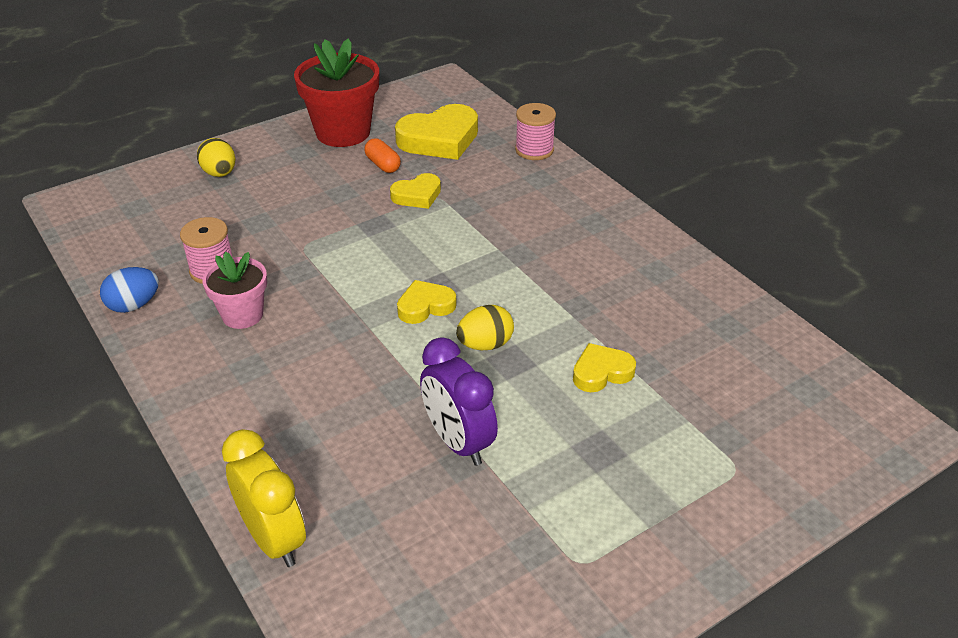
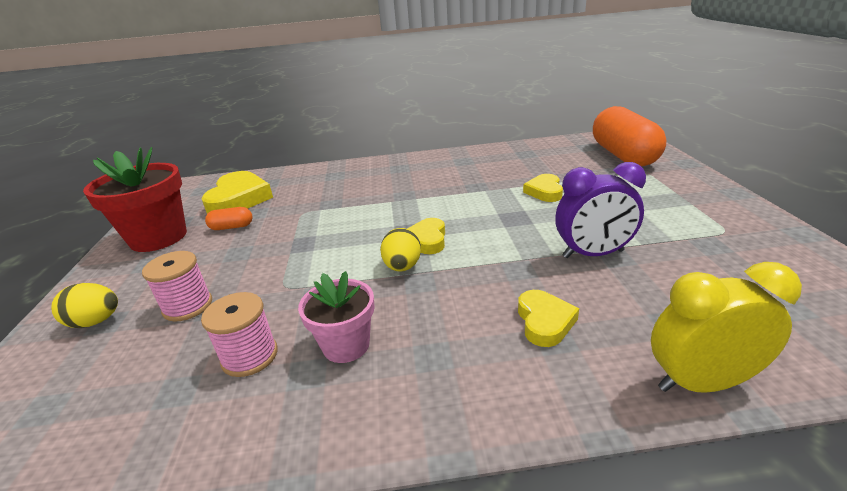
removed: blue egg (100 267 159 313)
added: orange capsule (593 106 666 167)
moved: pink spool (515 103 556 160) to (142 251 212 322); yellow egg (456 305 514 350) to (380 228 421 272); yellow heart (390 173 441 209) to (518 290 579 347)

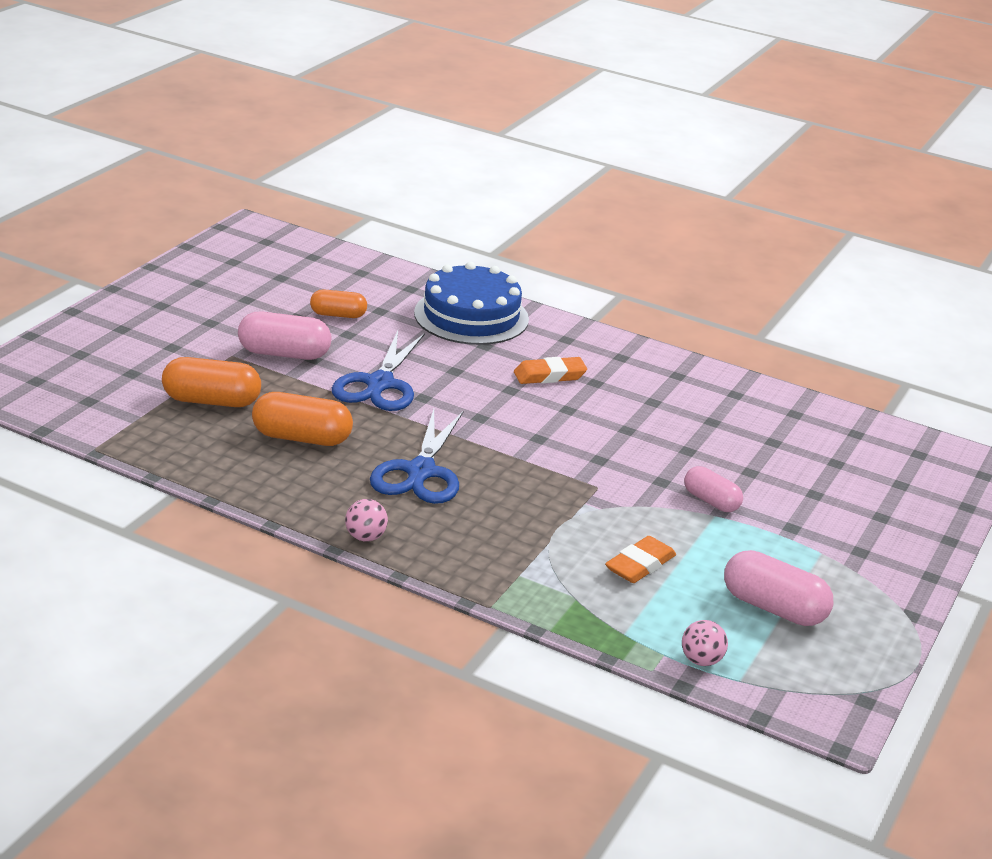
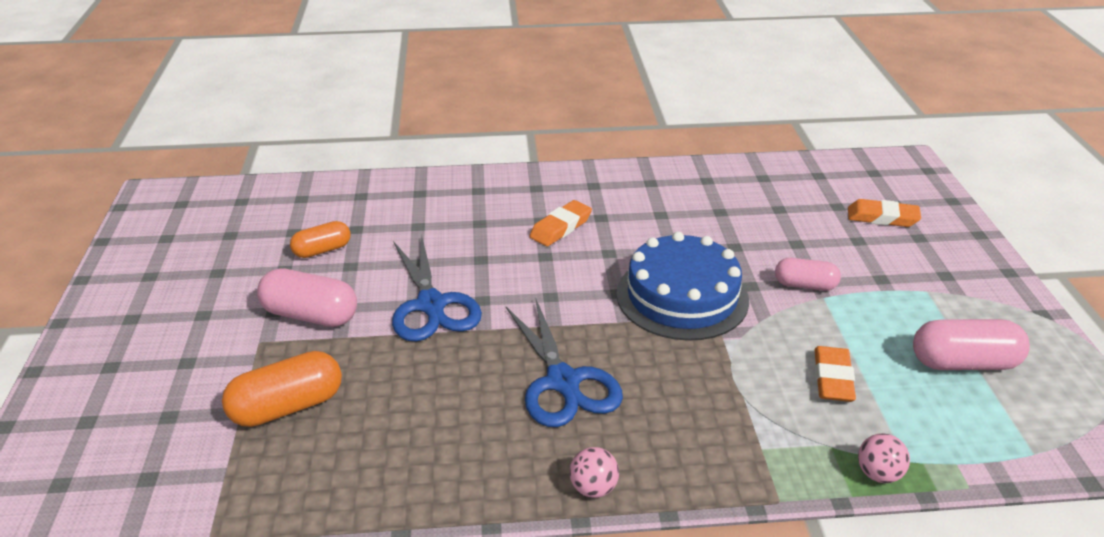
removed: orange capsule (252 392 353 446)
added: orange eraser (848 199 921 227)
moved: blue cake (414 262 529 345) to (616 232 749 341); pink ball (682 620 728 666) to (858 433 910 483)
turned: pink capsule (238 312 331 360) = (257 268 357 327) 45 degrees clockwise

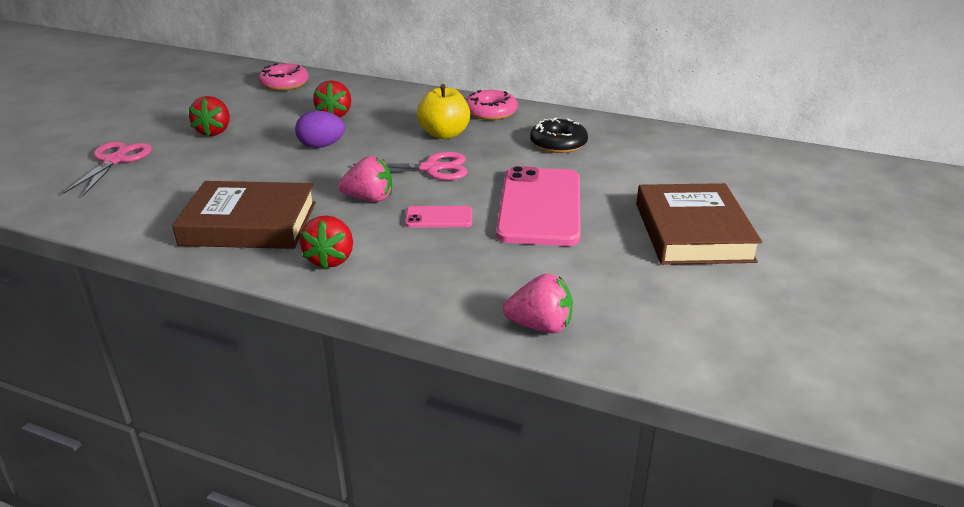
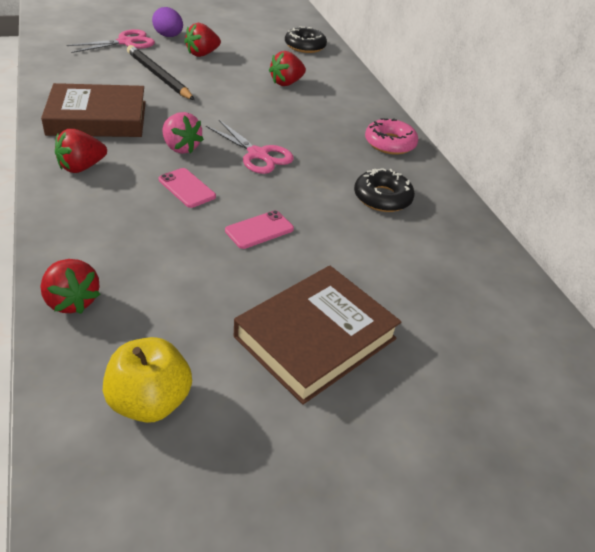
added: black pencil (127 45 195 100)
moved: yellow apple (417 84 470 139) to (103 337 192 423); purple egg (295 111 345 148) to (152 7 183 37)
recoloured: pink strawberry (503 274 573 333) to red strawberry (41 259 100 314); pink donut (258 63 309 91) to black donut (285 26 327 53)
turned: brown book (172 181 316 249) = (41 83 146 137) 60 degrees counterclockwise
resized: pink phone (496 166 581 246) = (225 210 294 249) x0.45

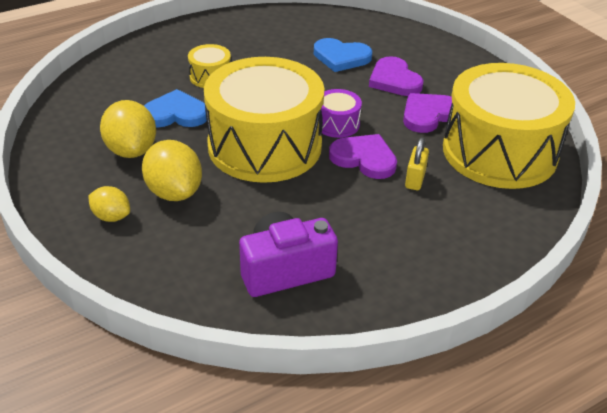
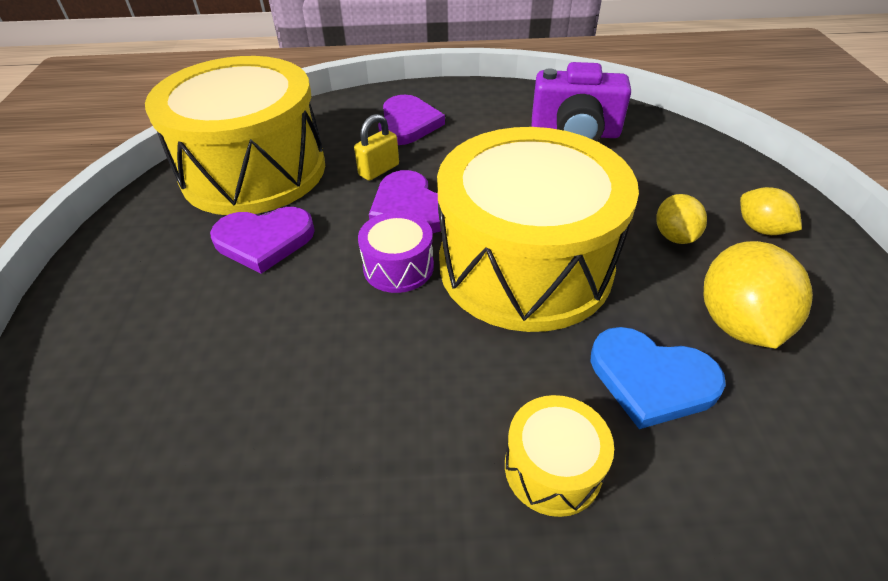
removed: blue heart (314 38 372 72)
moved: purple heart (369 56 423 96) to (378 95 445 145)
resized: yellow lemon (142 140 202 201) = (656 194 707 244) x0.59

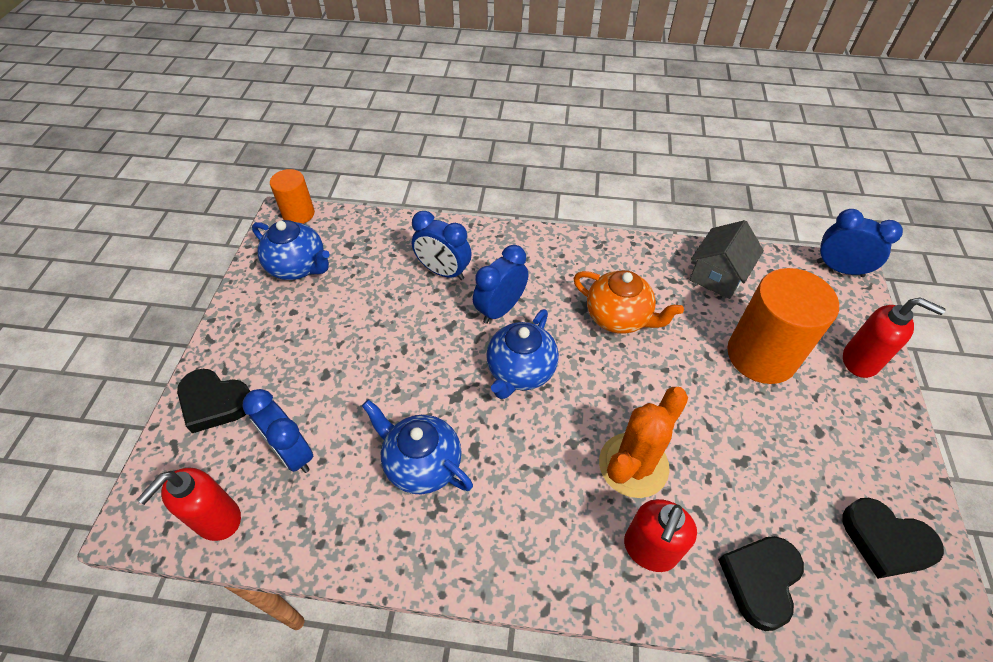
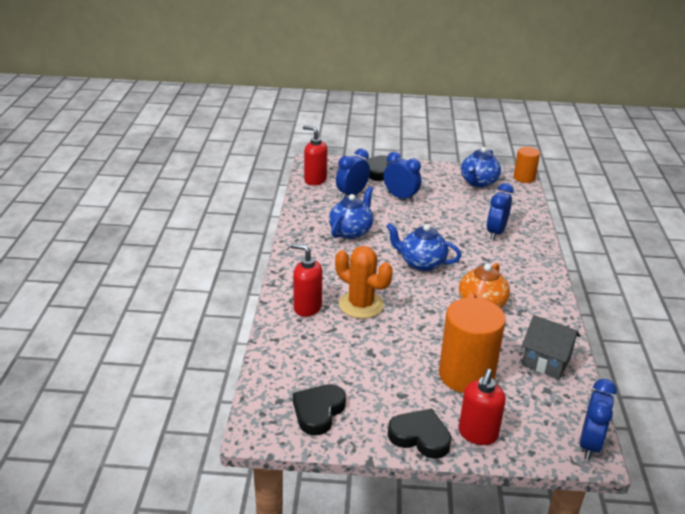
moved: blue clock (473 245 528 324) to (384 152 422 202); black heart (718 536 804 631) to (388 409 452 459)

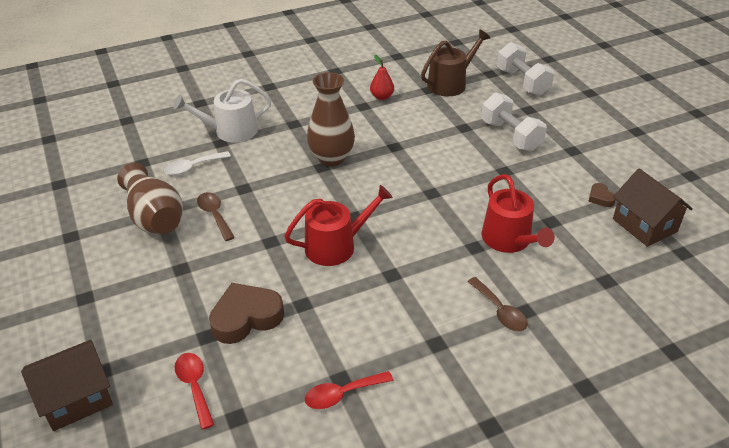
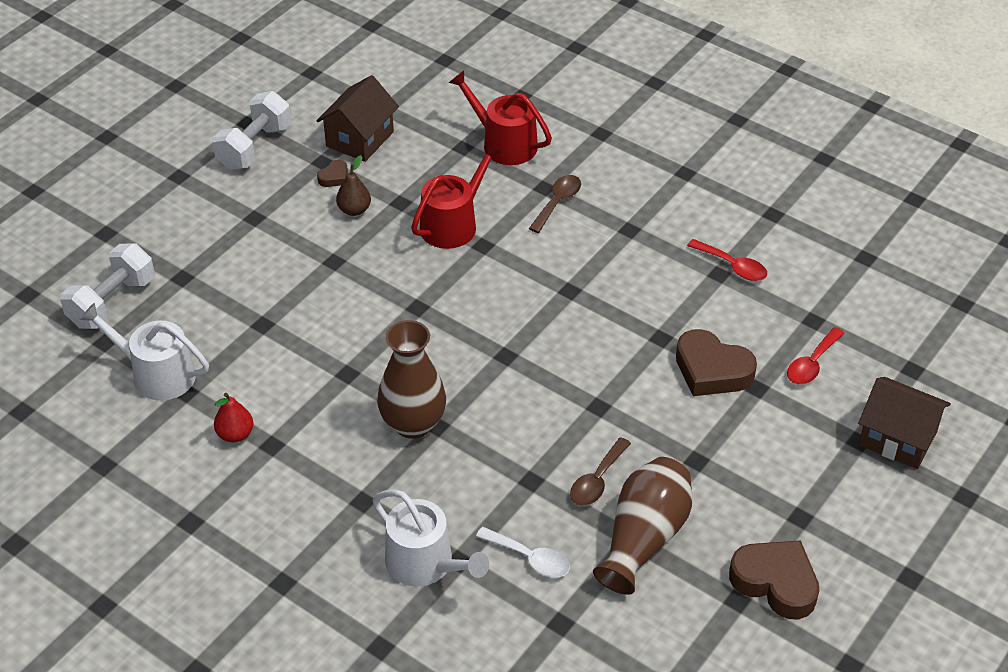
added: brown pear (336 155 371 216); brown heart (729 540 819 619)
moved: white dumbbell (481 93 547 151) to (212 91 291 170); red watering can (284 185 393 266) to (449 71 552 165)
recoloured: brown watering can (421 30 490 96) to white watering can (79 303 209 400)

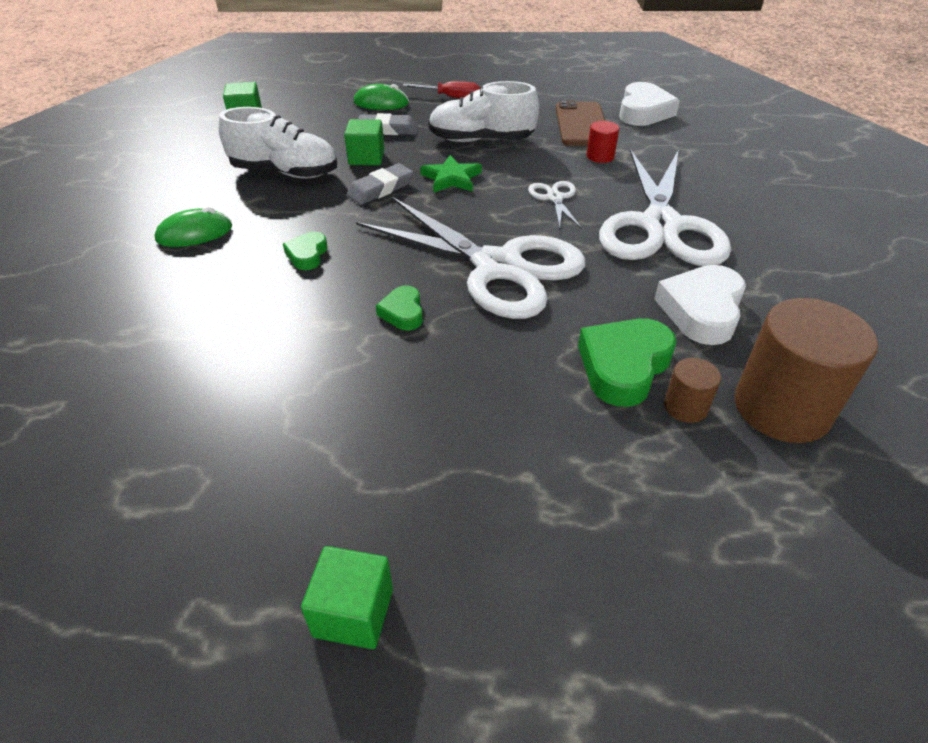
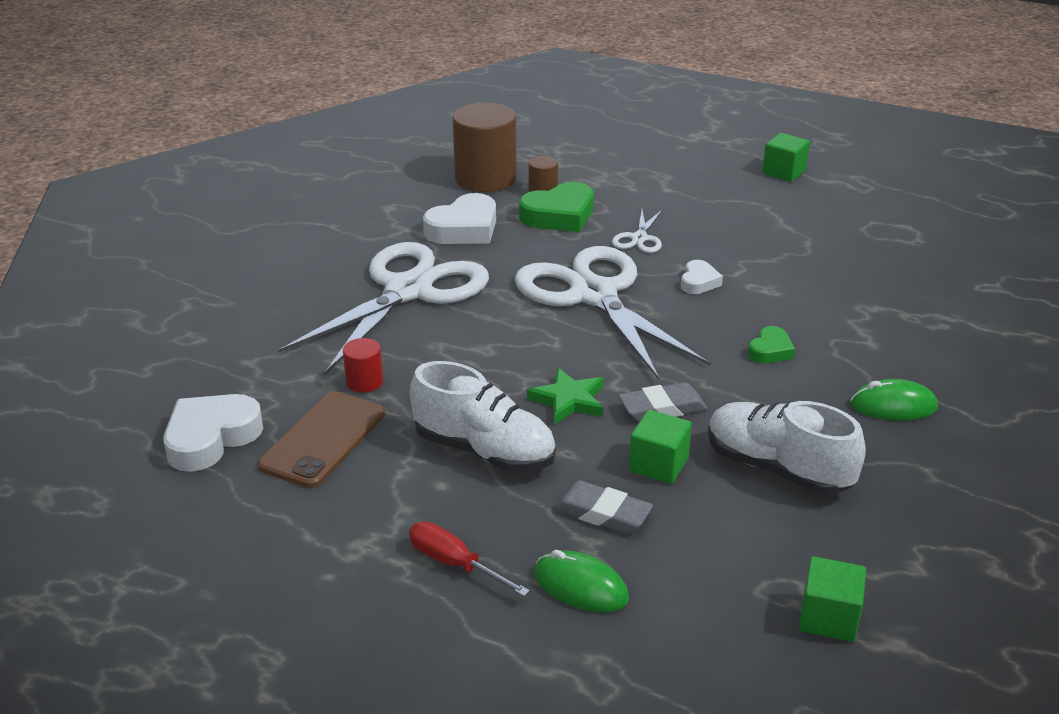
moved: white scissors (528 181 582 229) to (612 209 663 253)
recoloured: green heart (376 286 423 330) to white heart (681 260 723 294)

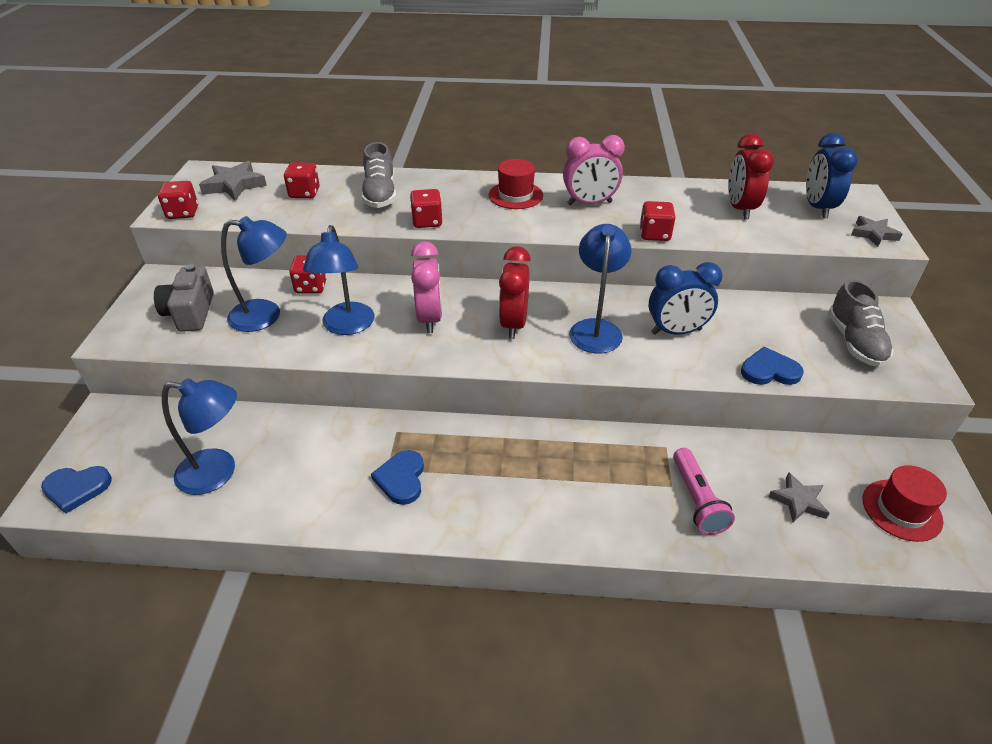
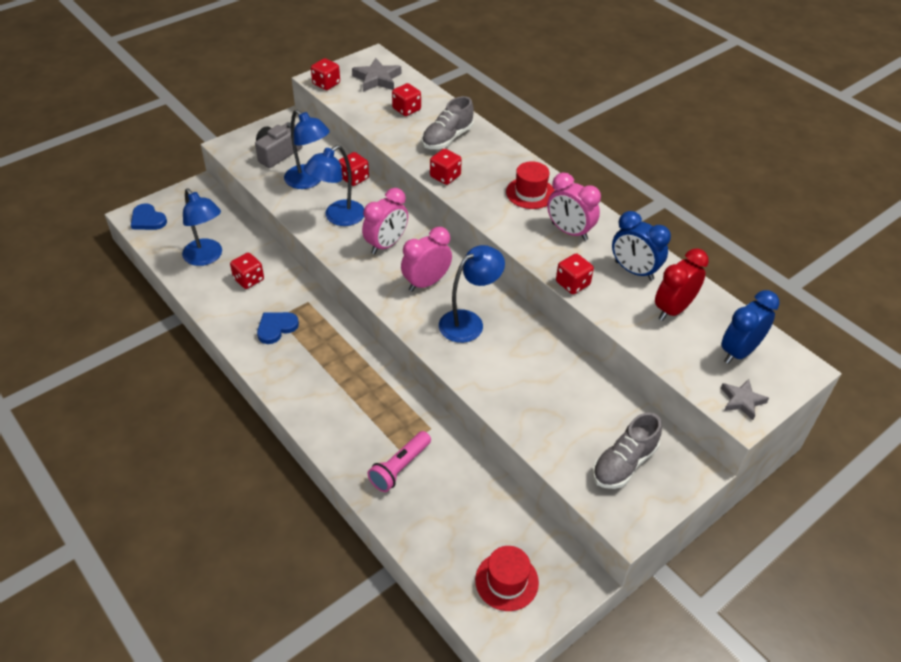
removed: blue heart (741 347 804 385); grey star (768 472 829 522)
added: red dice (230 253 264 289)
moved: blue clock (649 262 723 335) to (612 211 671 281)
recoloured: red clock (499 246 531 339) to pink clock (401 227 452 292)

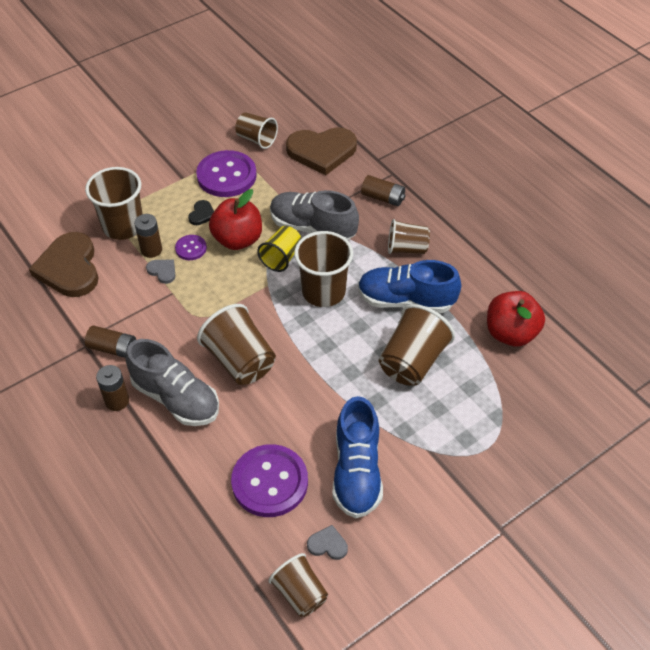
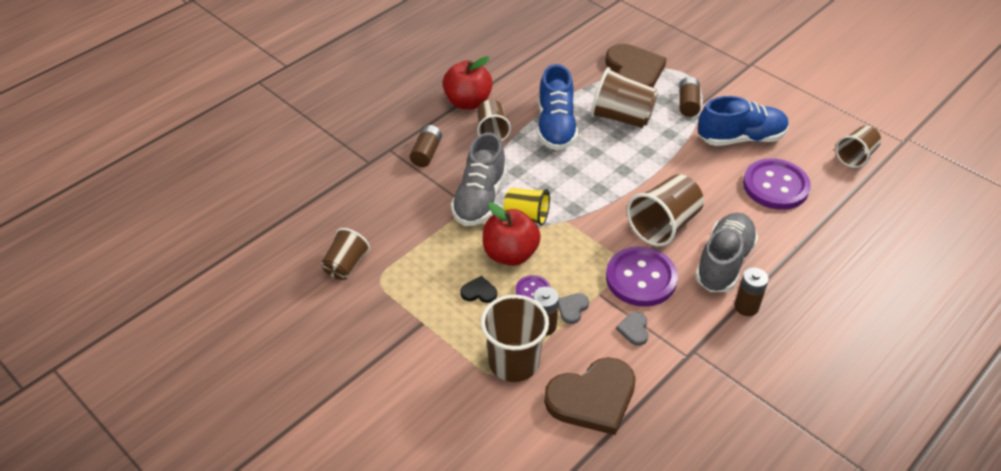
removed: brown cup (294 231 353 307)
moved: red apple (487 291 545 347) to (443 56 493 110); brown heart (286 127 357 175) to (605 44 667 87); purple button (196 150 257 197) to (606 246 678 307); grey heart (307 525 348 560) to (616 312 648 346); brown battery (85 326 136 358) to (679 77 700 117)

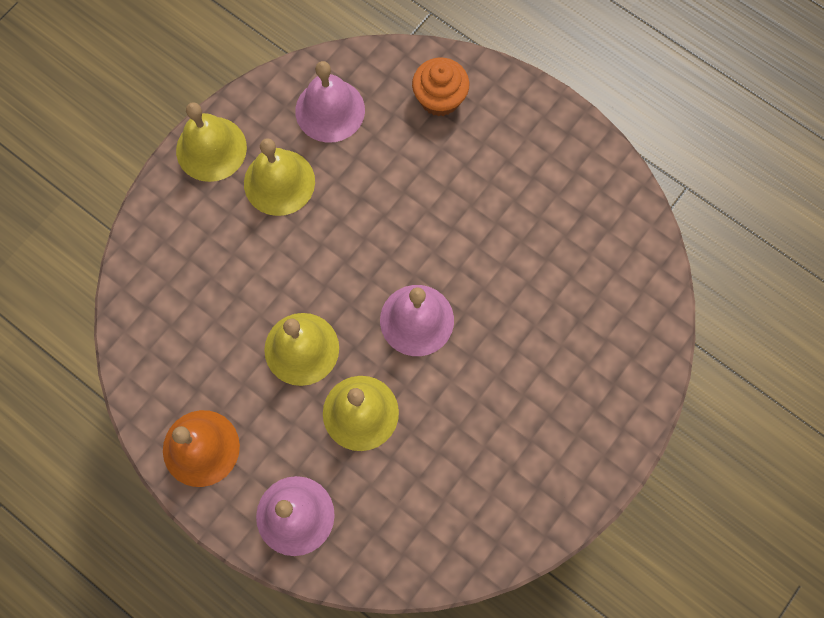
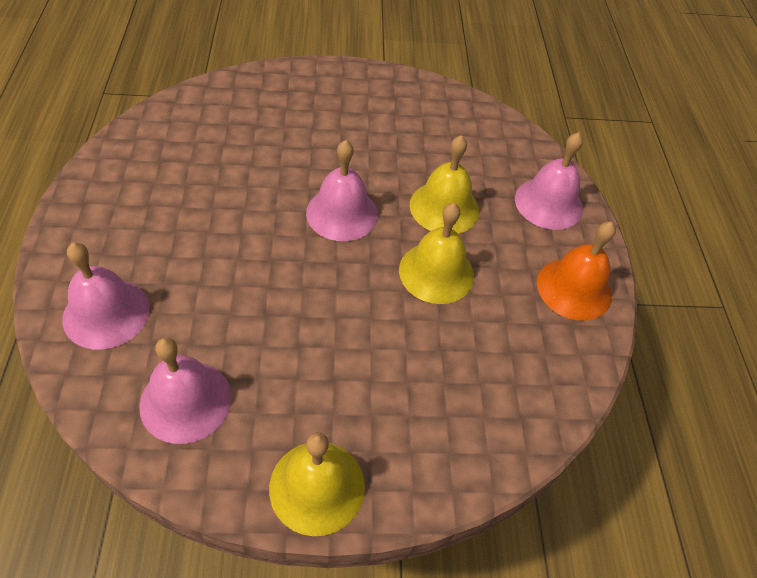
removed: yellow bell (244 138 315 216)
replaced: orange cupcake (412 58 469 117) to pink bell (62 242 150 350)

